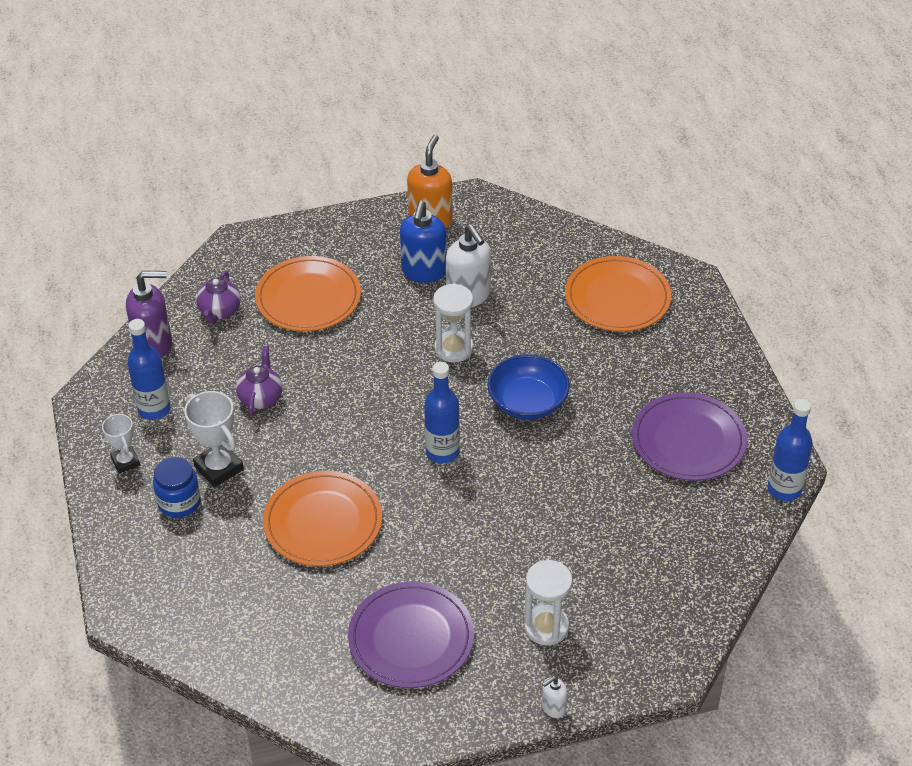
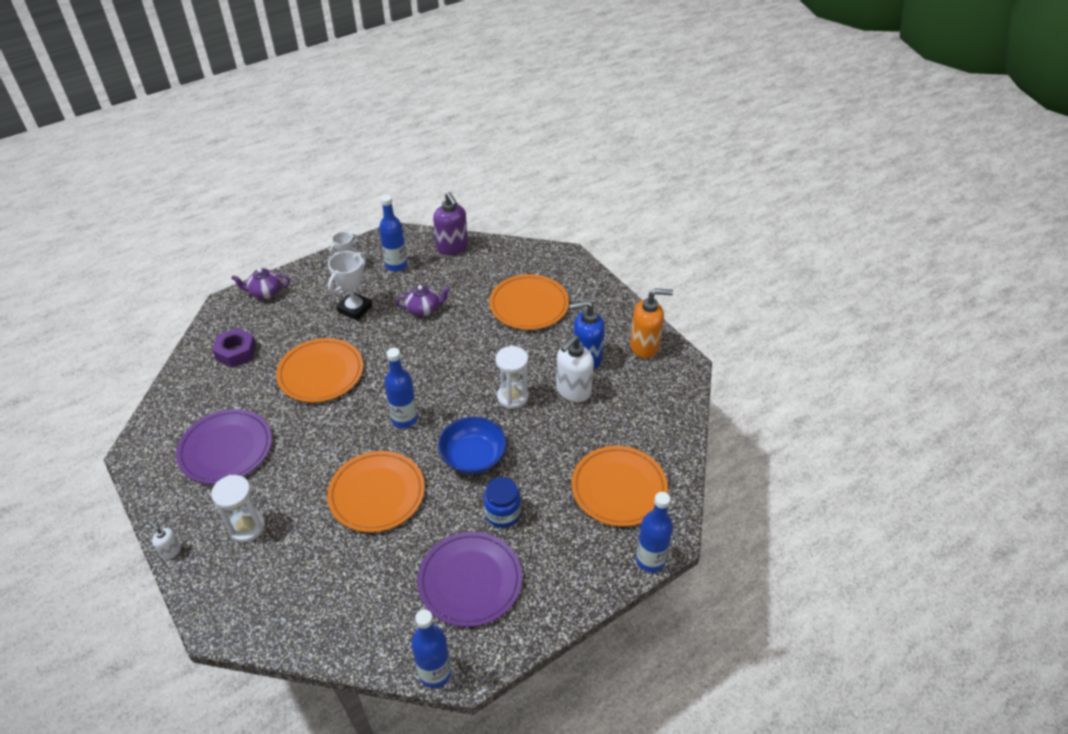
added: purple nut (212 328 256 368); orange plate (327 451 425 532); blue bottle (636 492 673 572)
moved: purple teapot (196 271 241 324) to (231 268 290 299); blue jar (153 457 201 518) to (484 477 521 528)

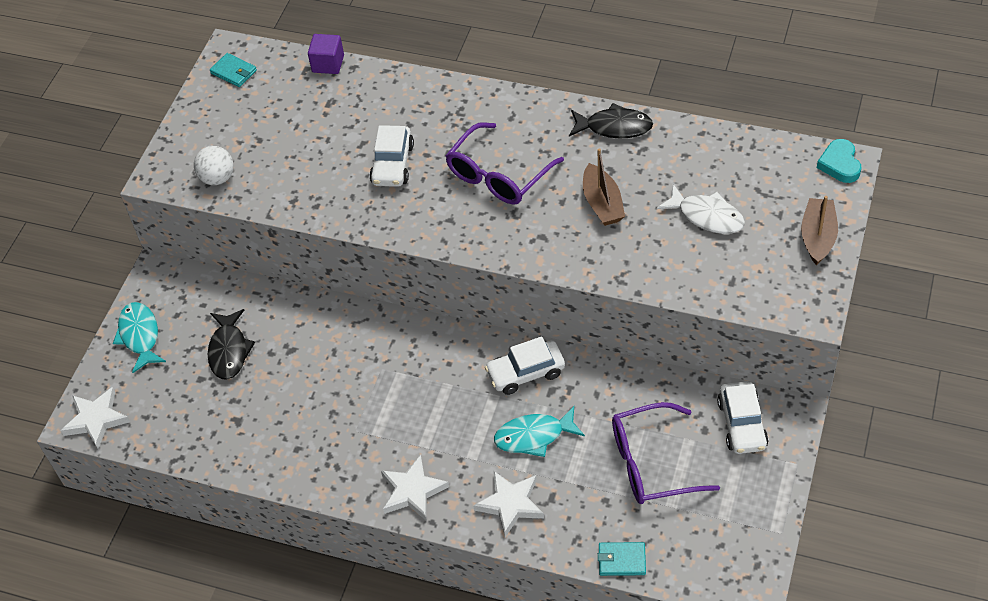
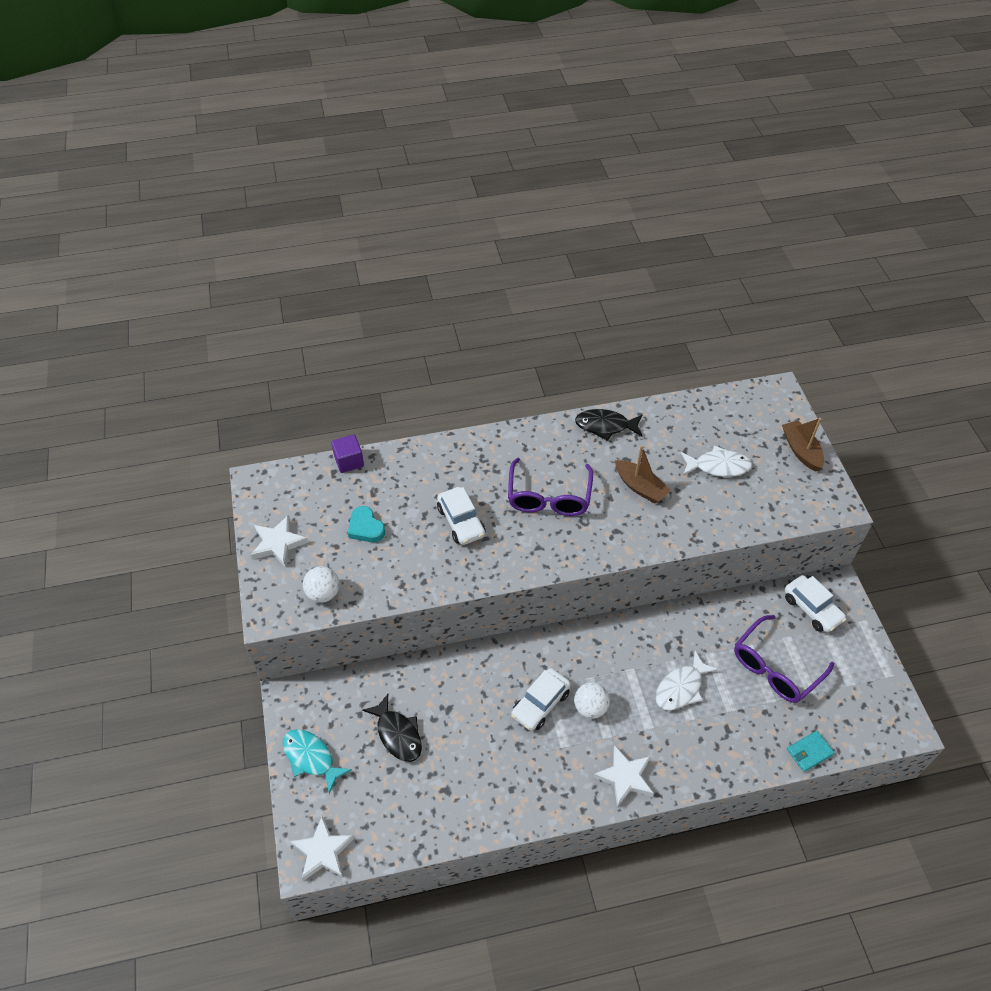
removed: turquoise wallet (210 53 257 87)
added: white ball (574 682 610 719)
moved: white star (473 470 544 537) to (251 515 309 568); turquoise heart (817 139 861 183) to (348 506 385 542); white car (485 336 565 395) to (511 668 571 731)
recoloured: turquoise fish (494 406 585 457) to white fish (655 651 719 710)
turned: black fish (569 103 653 138) = (575 409 643 441) 150 degrees counterclockwise

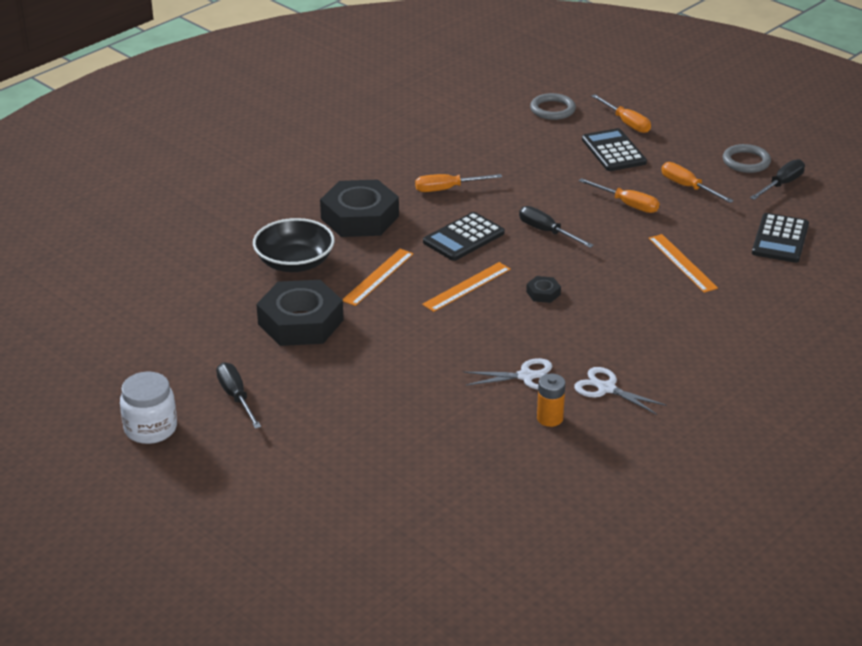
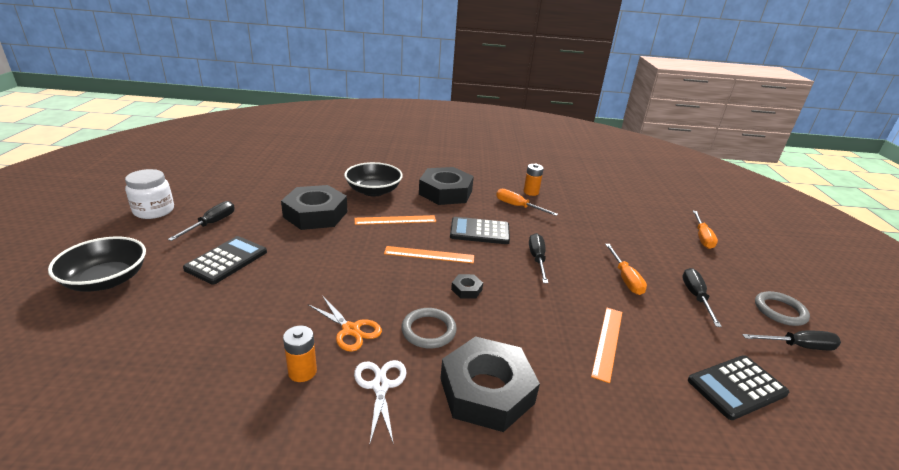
added: black bowl (48 236 146 292); black nut (440 336 540 432); orange battery (524 164 544 196)
moved: black calculator (582 128 647 171) to (183 236 267 285); grey ring (530 93 576 120) to (401 308 457 348)
recoloured: white scissors (464 358 552 389) to orange scissors (309 297 382 352); orange screwdriver (661 162 734 203) to black screwdriver (682 268 722 327)

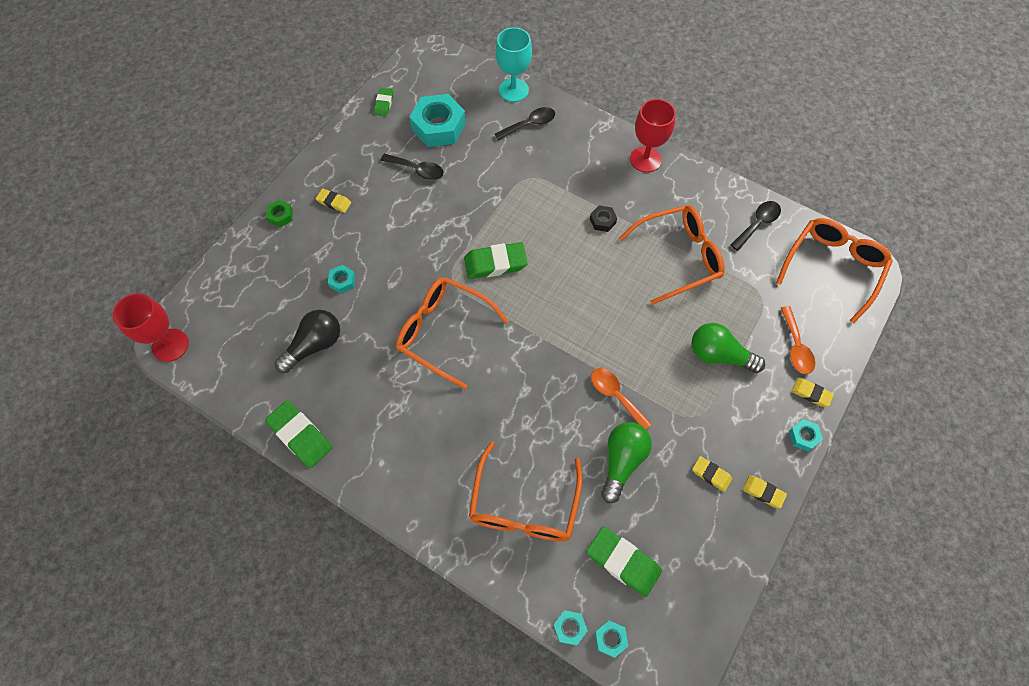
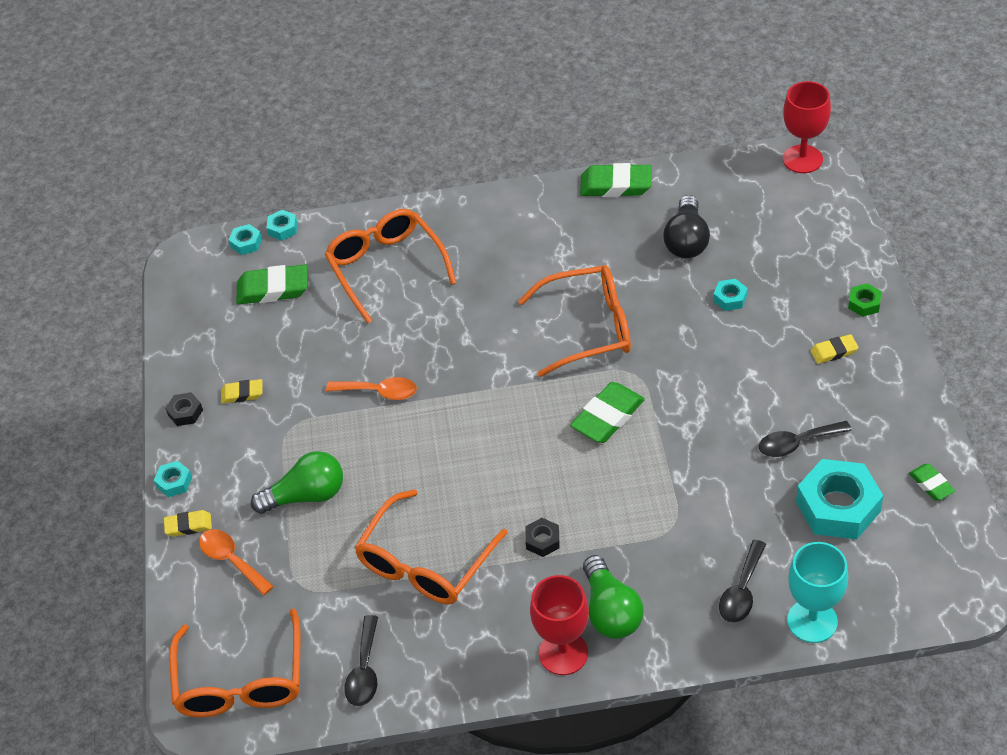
moved: green light bulb (601 422 652 503) to (583 555 643 639)
replaced: yellow eraser (743 476 787 508) to black nut (165 392 203 426)

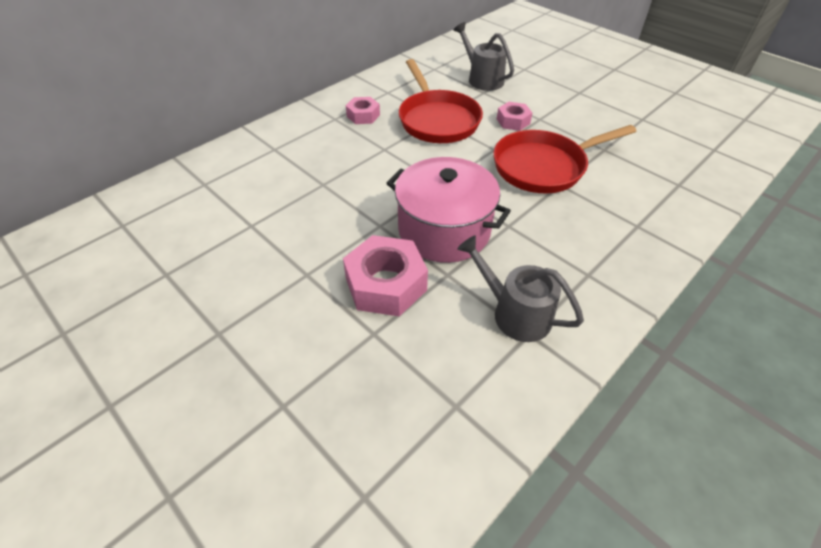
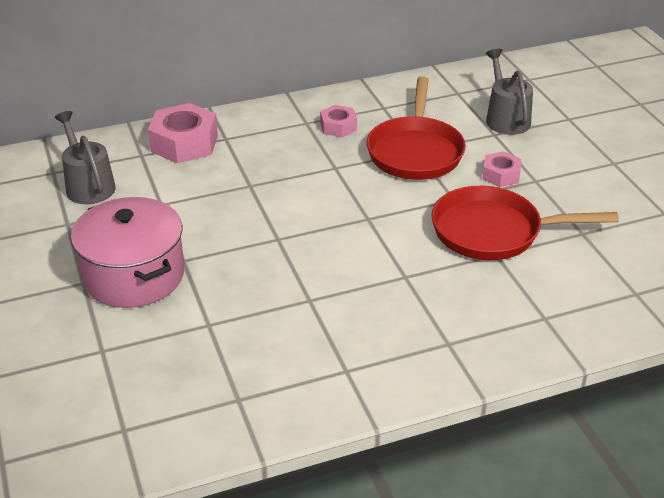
moved: grey watering can (457 236 584 342) to (55 111 116 204); pink pot (387 157 511 263) to (71 197 184 308); pink nut (343 235 428 317) to (148 103 218 164)

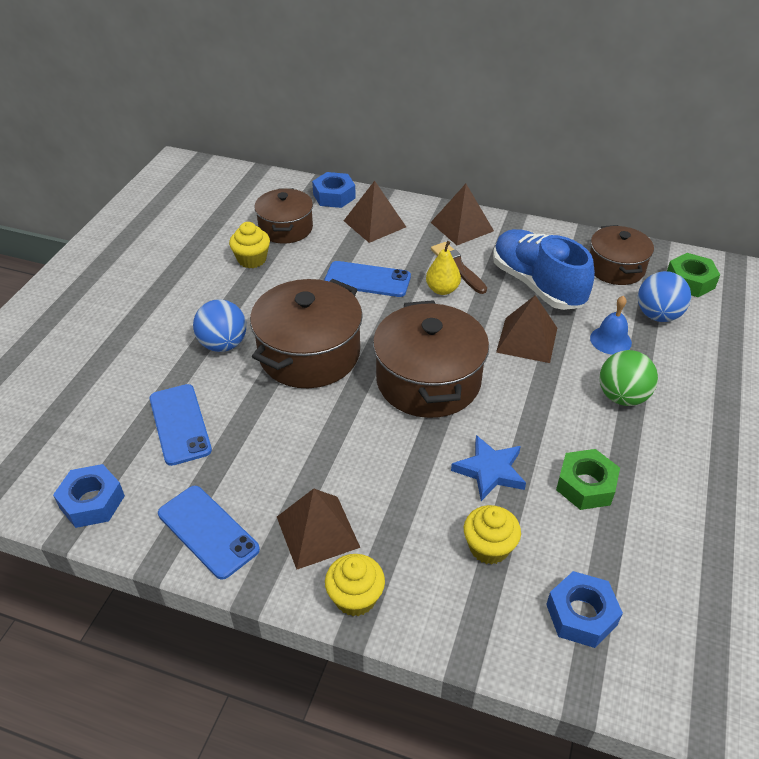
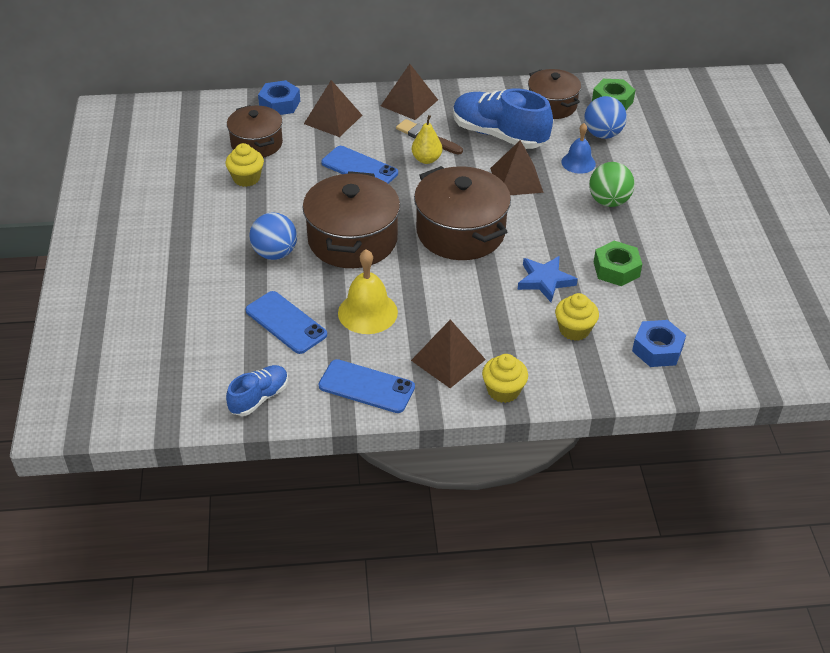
added: yellow bell (338 249 398 334)
replaced: blue nut (53 464 125 528) to blue shoe (226 365 288 416)
turned: blue phone (324 261 411 297) = (321 146 398 184) 45 degrees clockwise

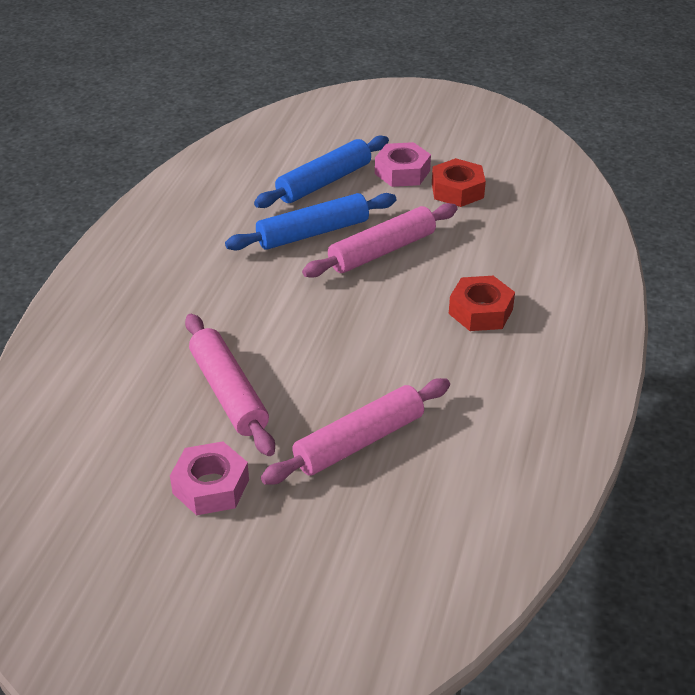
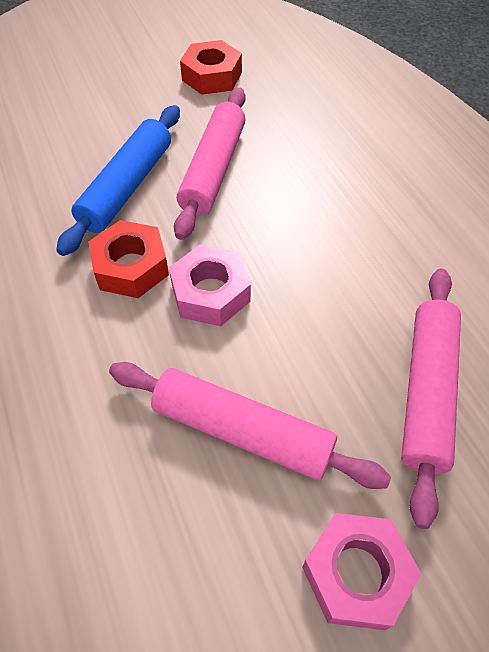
removed: blue rolling pin (254 136 389 208)
moved: red nut (449 276 515 331) to (88 220 169 298); pink nut (375 142 431 187) to (169 245 251 326)

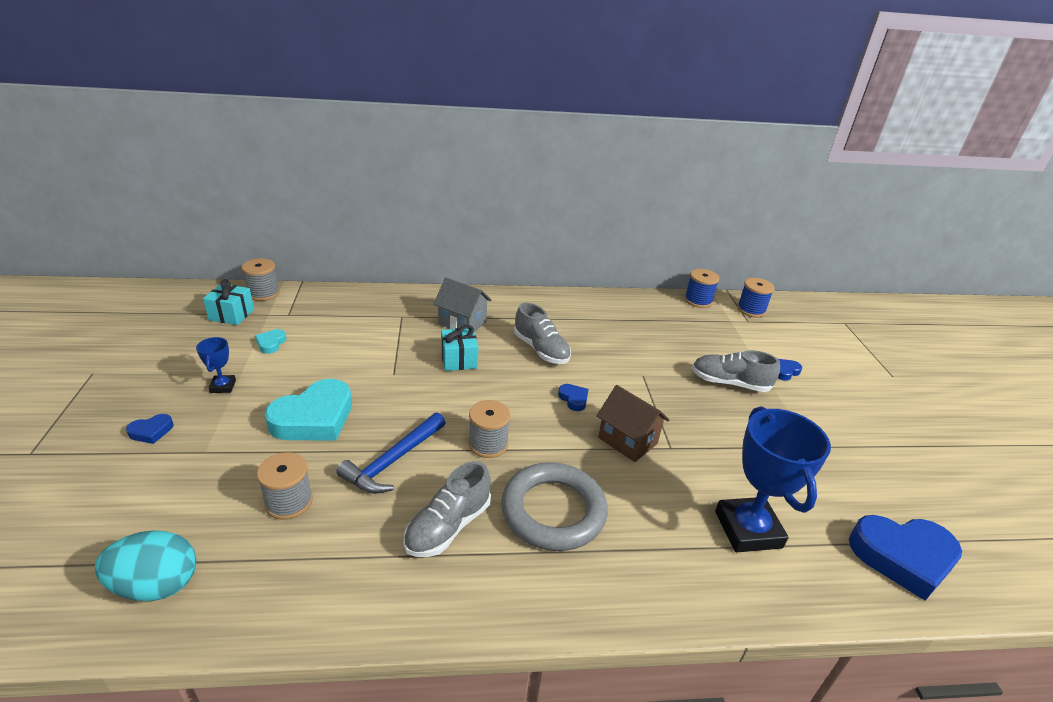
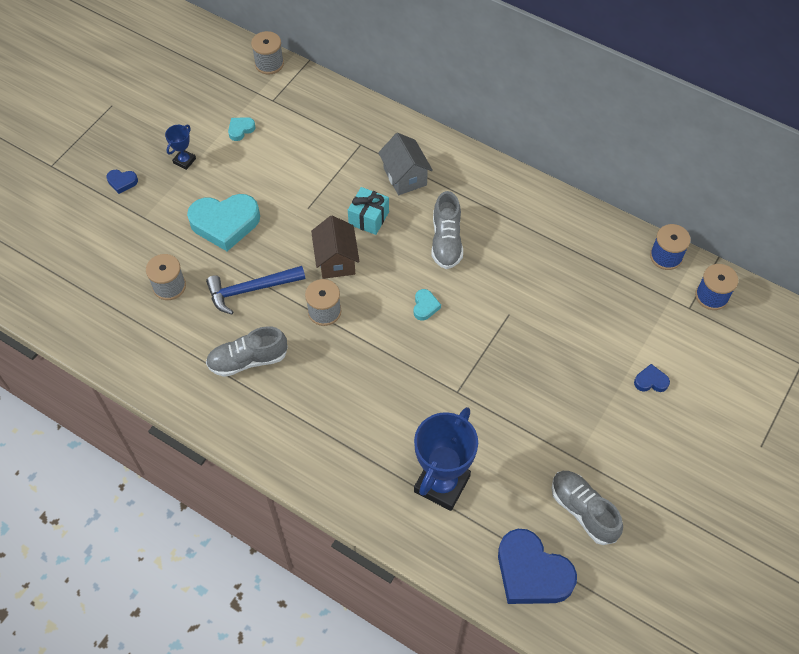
removed: turquoise egg (95 530 196 601); turquoise gift (203 279 254 325); grey ring (501 462 608 551)
moved: brown house (597 385 669 462) to (311 216 360 279); grey shoe (692 350 780 392) to (551 471 623 545)
recoloured: blue heart (558 384 588 411) to turquoise heart (414 289 441 321)

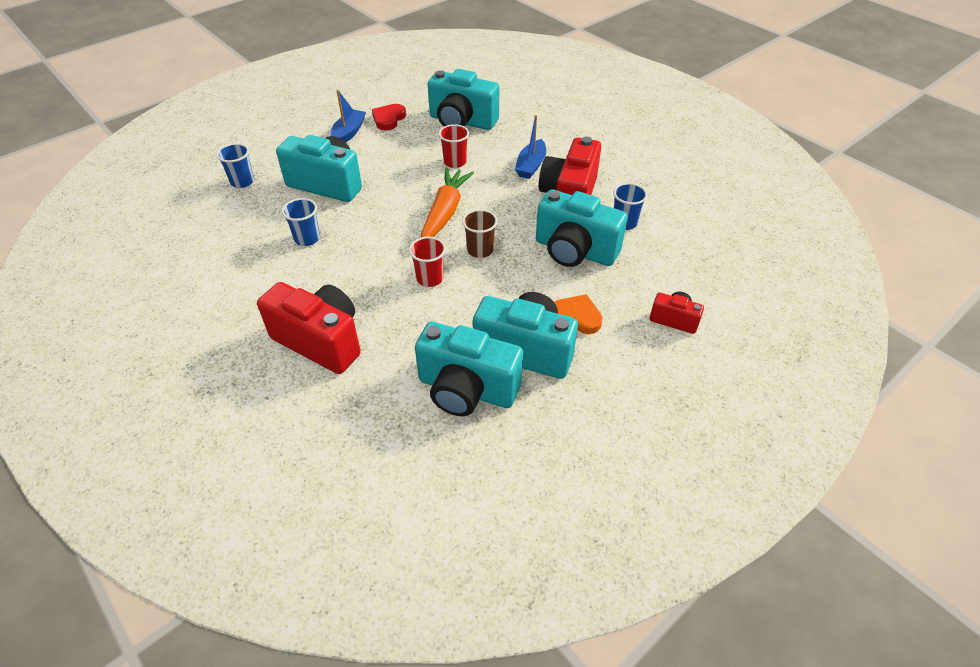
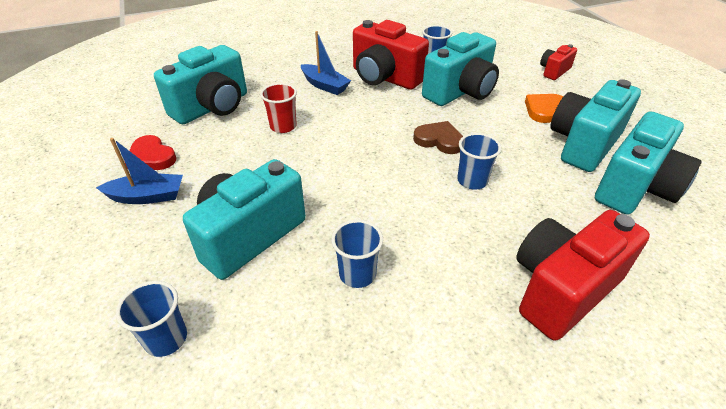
removed: orange carrot (421 168 474 237)
replaced: brown cup (462 209 498 258) to brown heart (413 121 463 154)
recoloured: red cup (409 237 446 287) to blue cup (457 133 501 190)
turned: blue boat (331 90 366 143) = (96 138 183 204) 135 degrees clockwise

